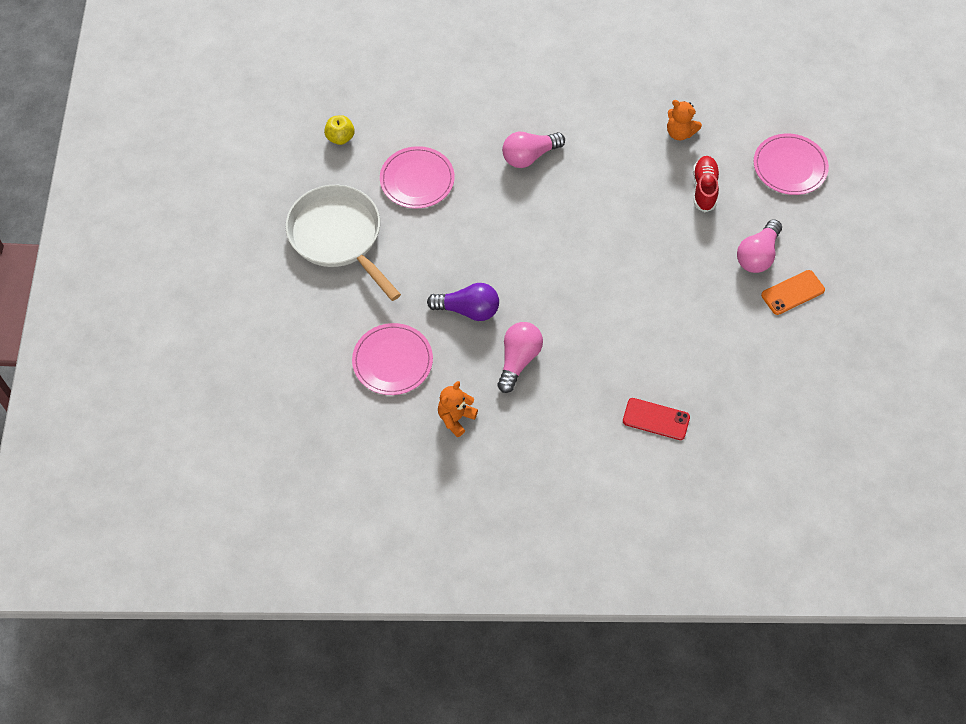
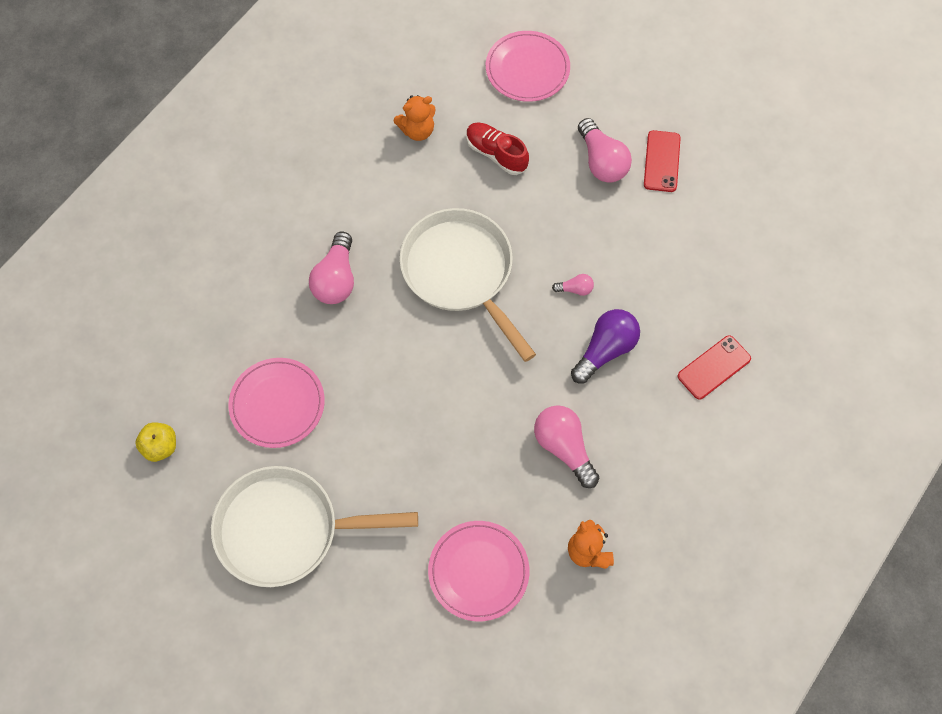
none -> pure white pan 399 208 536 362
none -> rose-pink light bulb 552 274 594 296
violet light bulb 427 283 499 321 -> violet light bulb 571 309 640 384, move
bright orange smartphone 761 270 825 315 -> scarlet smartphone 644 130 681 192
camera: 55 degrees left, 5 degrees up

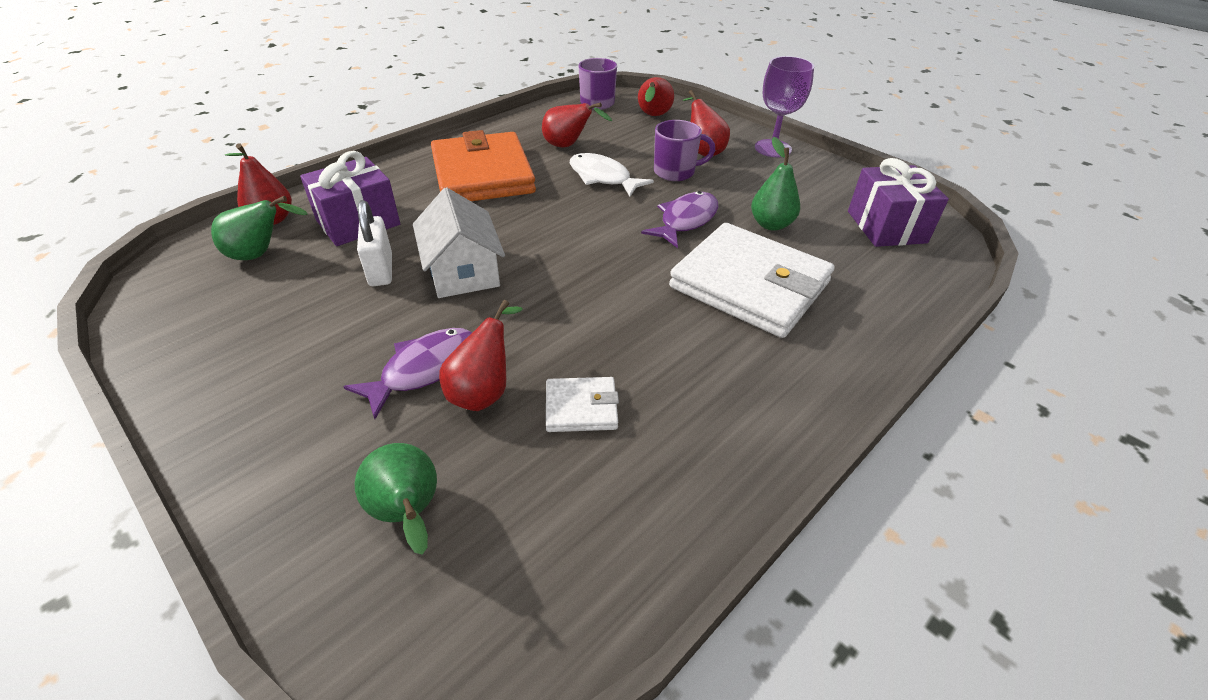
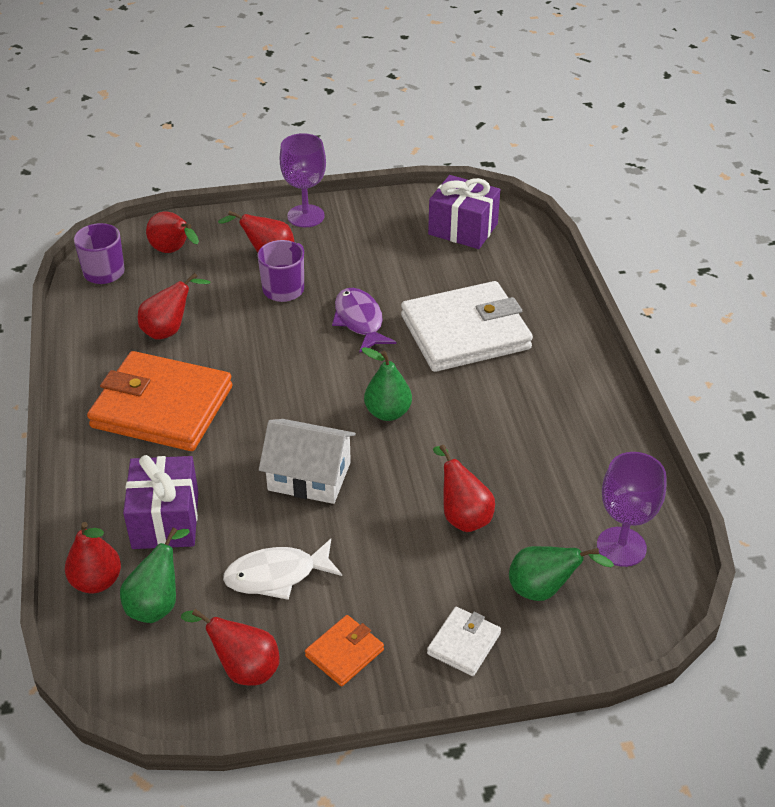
none -> scarlet pear 181 609 280 686
pure white fish 570 153 654 197 -> pure white fish 223 539 342 600, move
none -> bright orange wallet 305 615 384 686
leaf-green pear 751 137 800 231 -> leaf-green pear 361 347 412 421, move
pure white wallet 546 377 619 432 -> pure white wallet 427 607 501 676, move
none -> violet chalice 597 452 666 567
violet fish 343 328 472 419 -> none
pure white small lock 357 200 392 286 -> none
camera: 55 degrees left, 0 degrees up

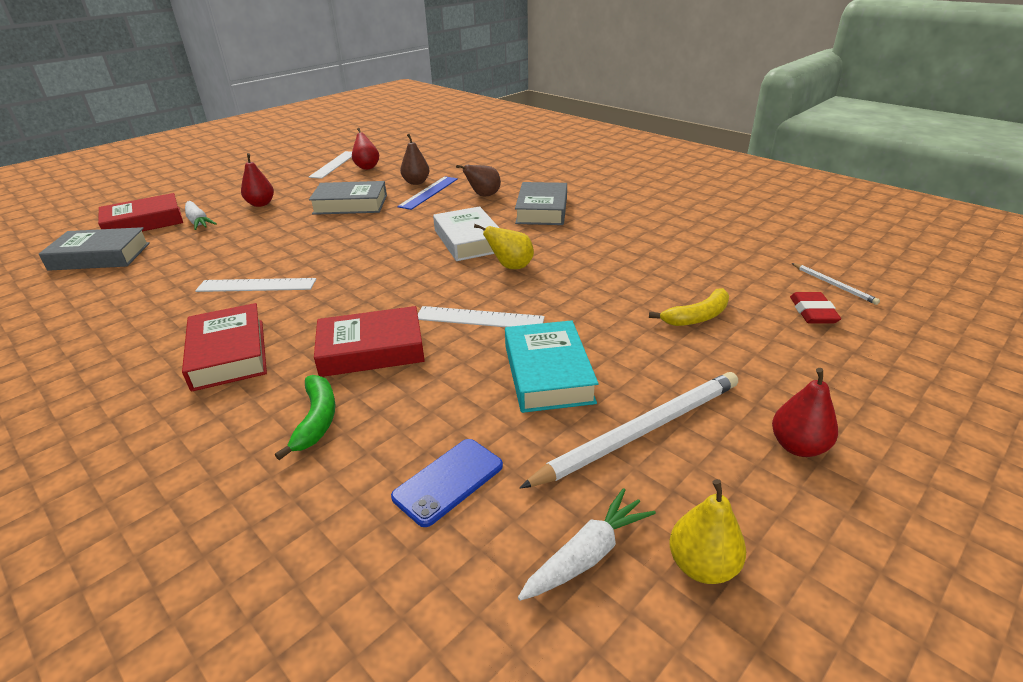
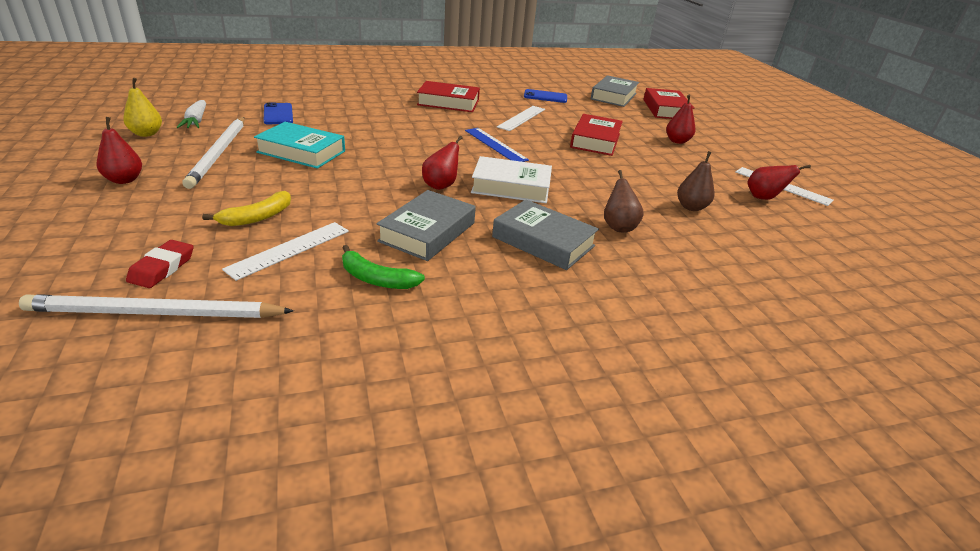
pure white lead pencil 792 263 880 305 -> pure white lead pencil 19 294 294 318, x2.11
scarlet eraser 790 292 841 323 -> scarlet eraser 126 240 193 288, 75 degrees clockwise
golden banana 649 288 729 326 -> golden banana 202 191 291 226, 135 degrees counterclockwise
pure white straightedge 418 306 545 327 -> pure white straightedge 222 222 349 281, move
leaf-green banana 275 375 335 460 -> leaf-green banana 342 245 425 289, move
grey hardback 309 181 387 215 -> grey hardback 376 190 476 261, move
golden pear 474 224 534 269 -> scarlet pear 422 136 463 190
blue straightedge 397 176 458 210 -> blue straightedge 465 128 529 162, move
none -> blue smartphone 524 89 567 103
scarlet hardback 314 306 425 377 -> scarlet hardback 570 114 623 156, move
pure white toy carrot 185 201 217 230 -> none
camera: 115 degrees right, 0 degrees up

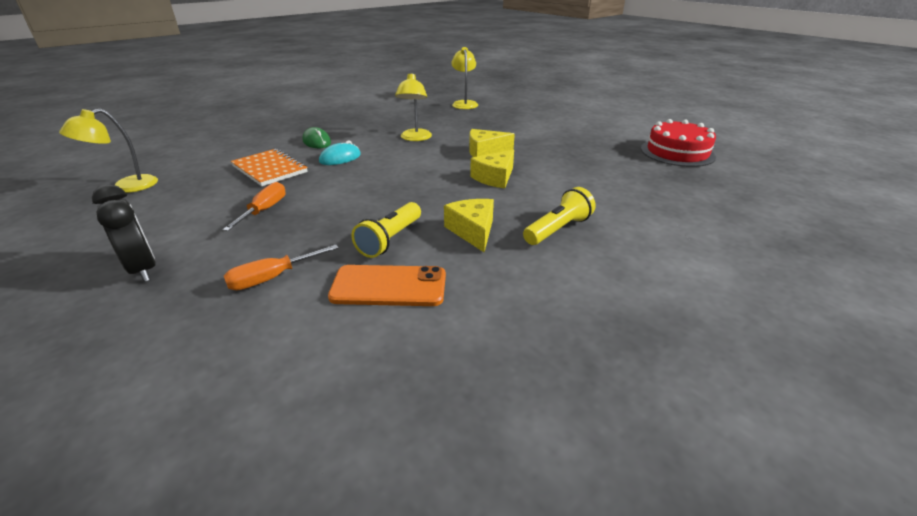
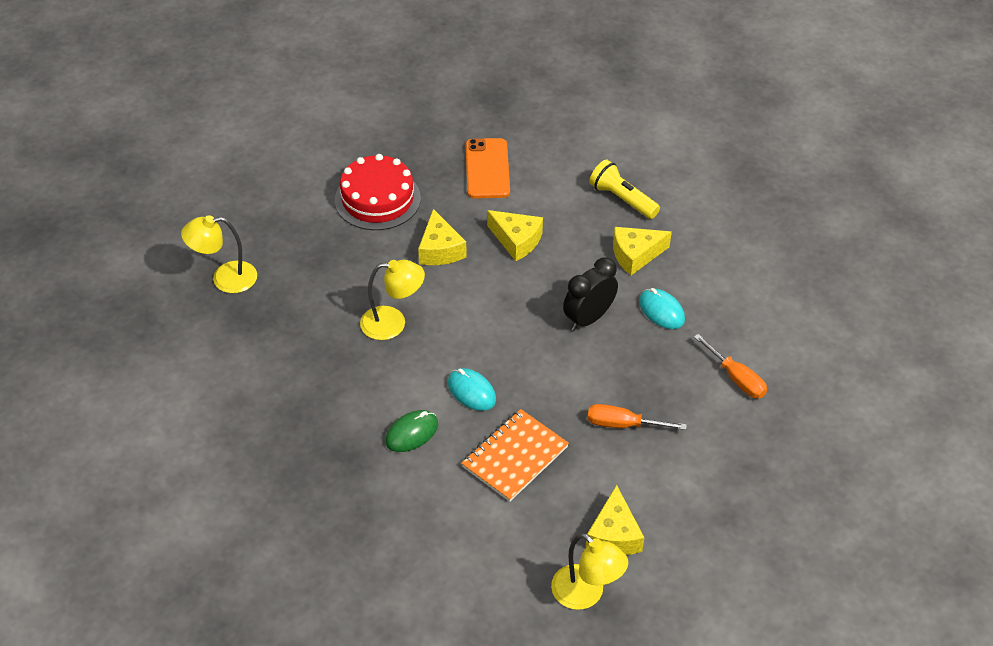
scarlet cake 641 119 716 167 -> scarlet cake 335 154 421 230, move
bright orange smartphone 328 265 446 306 -> bright orange smartphone 466 138 510 198, move
jet-black alarm clock 92 184 155 282 -> jet-black alarm clock 563 258 618 331, move
none -> golden cheese wedge 586 485 645 555
golden torch 351 202 421 258 -> aqua PC mouse 639 288 685 329
camera: 95 degrees left, 15 degrees up

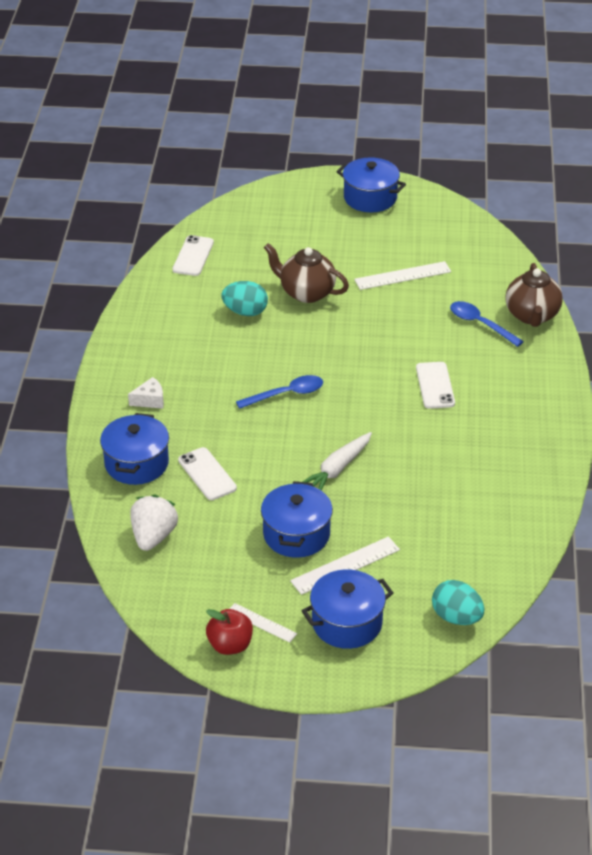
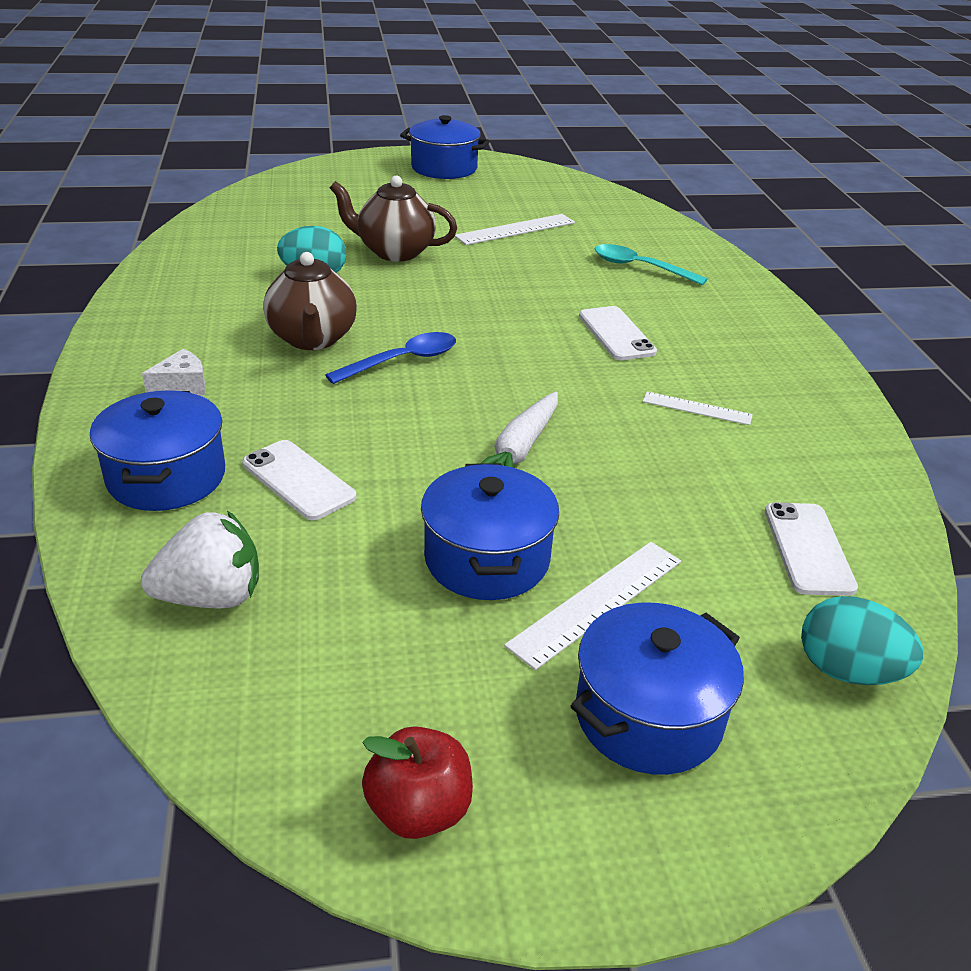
pure white toy strawberry 130 495 178 551 -> pure white toy strawberry 141 510 259 608, 75 degrees clockwise
russet china teapot 505 263 563 327 -> russet china teapot 263 252 357 350, move
blue tablespoon 450 301 524 347 -> aqua tablespoon 595 244 708 285
pure white straightedge 230 603 297 643 -> pure white straightedge 643 392 753 425, move
pure white smartphone 172 235 214 276 -> pure white smartphone 765 502 858 596, move
camera: 15 degrees left, 5 degrees down

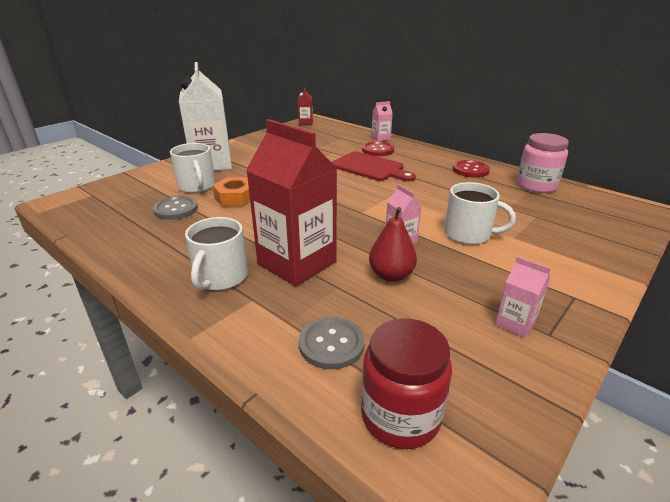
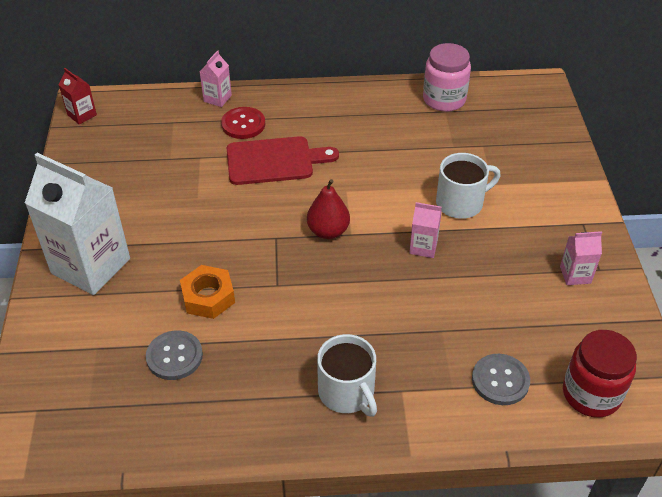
scarlet pear 369 207 417 282 -> scarlet pear 307 179 350 239, move
pure white tea mug 170 143 215 193 -> none
scarlet juice carton 246 119 337 286 -> none
scarlet shirt button 453 160 490 178 -> none
camera: 45 degrees left, 15 degrees up

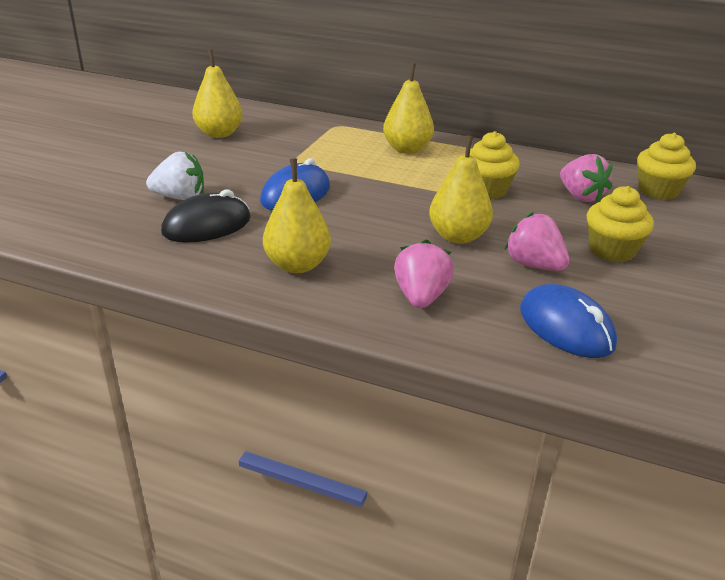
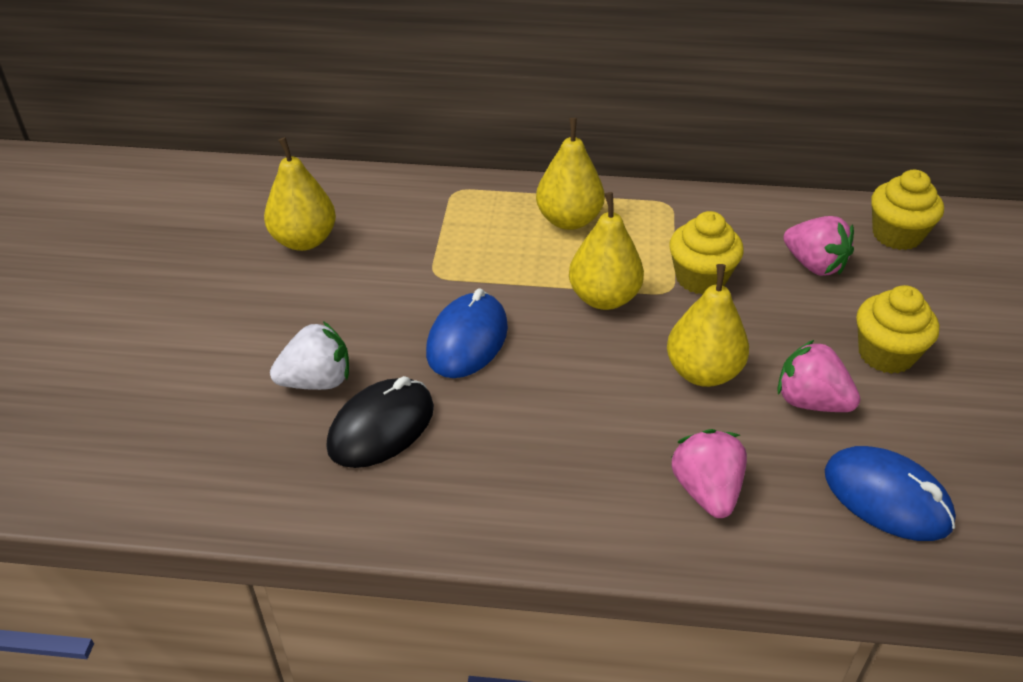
golden pear 263 159 331 273 -> golden pear 569 192 644 310, move
camera: 15 degrees left, 10 degrees up

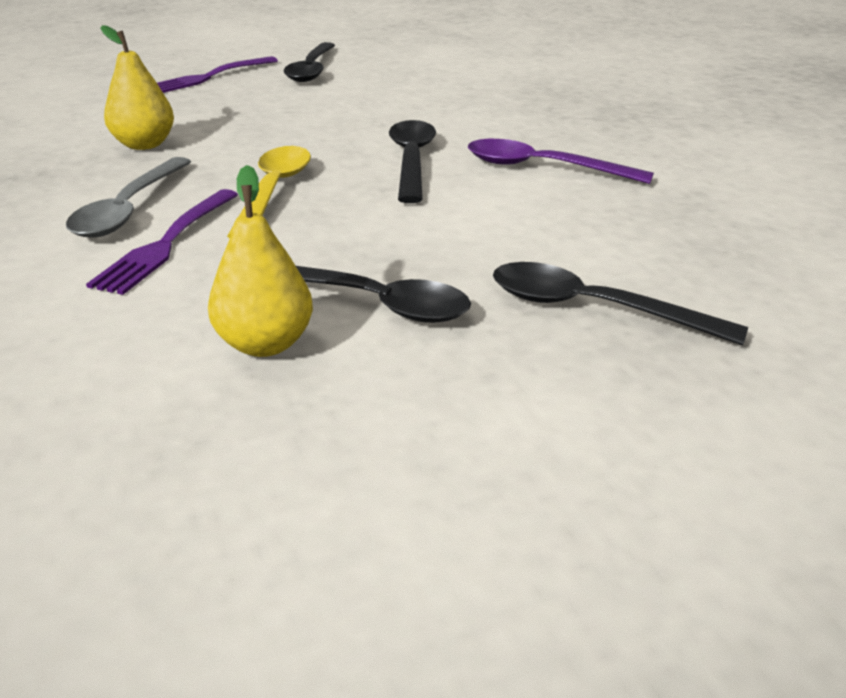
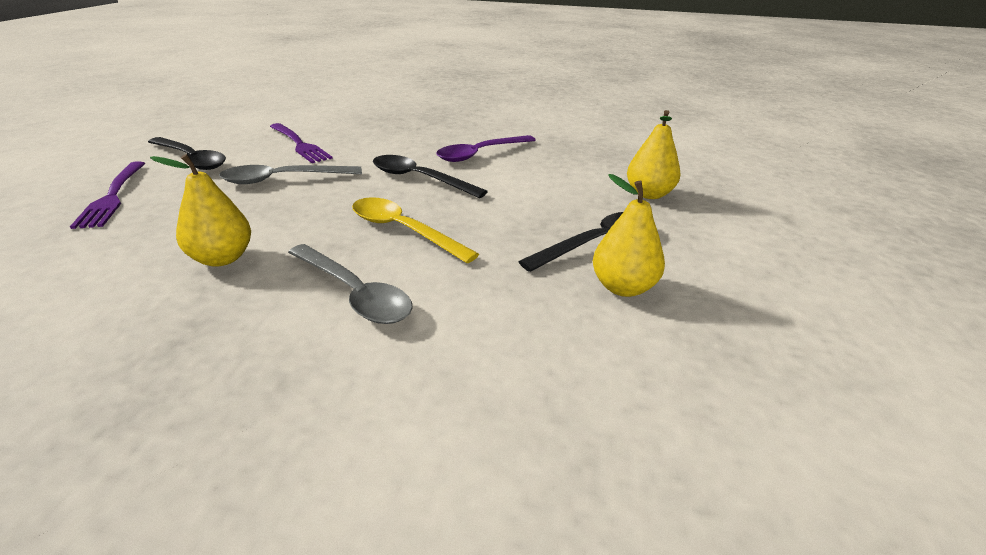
none -> grey tablespoon 219 165 362 184
violet table fork 86 189 238 295 -> violet table fork 270 123 333 163, move
jet-black tablespoon 493 262 748 346 -> golden pear 627 110 680 199
camera: 60 degrees left, 0 degrees up

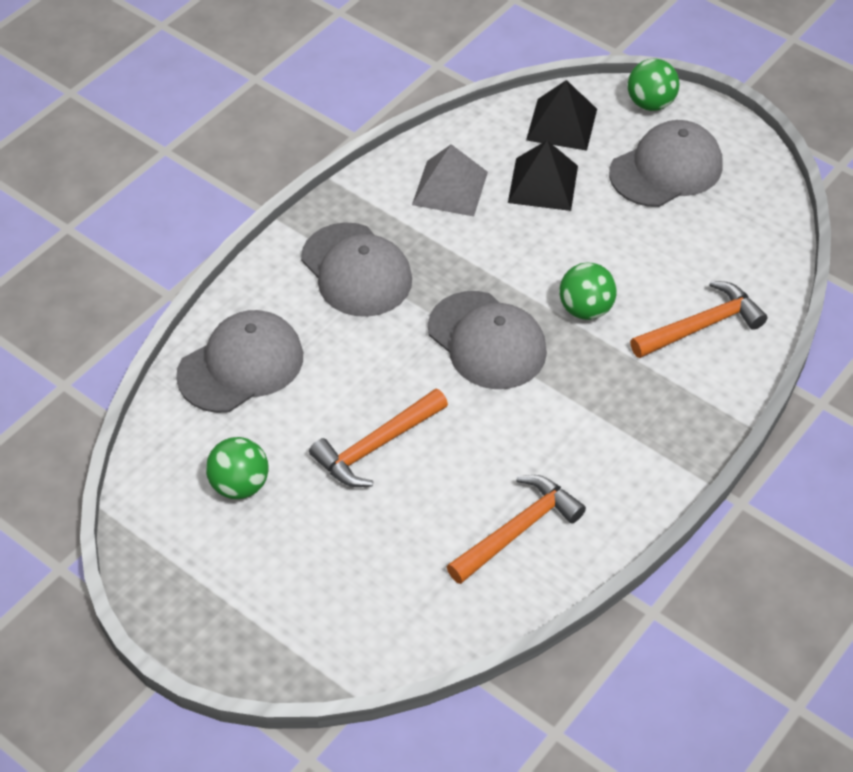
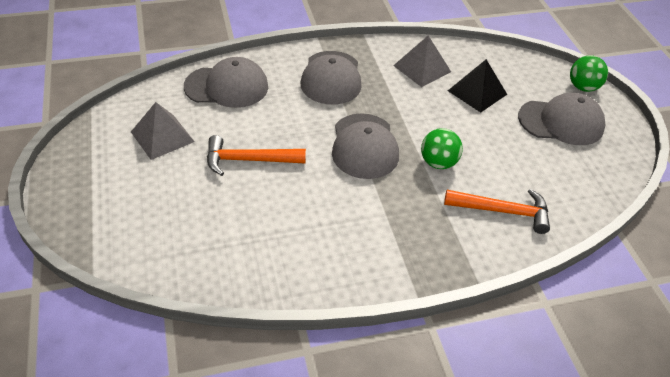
leaf-green play ball 206 437 269 499 -> grey pyramid 131 102 195 160
bright orange hammer 447 475 586 584 -> none
jet-black pyramid 526 80 597 151 -> none
camera: 35 degrees right, 5 degrees down

